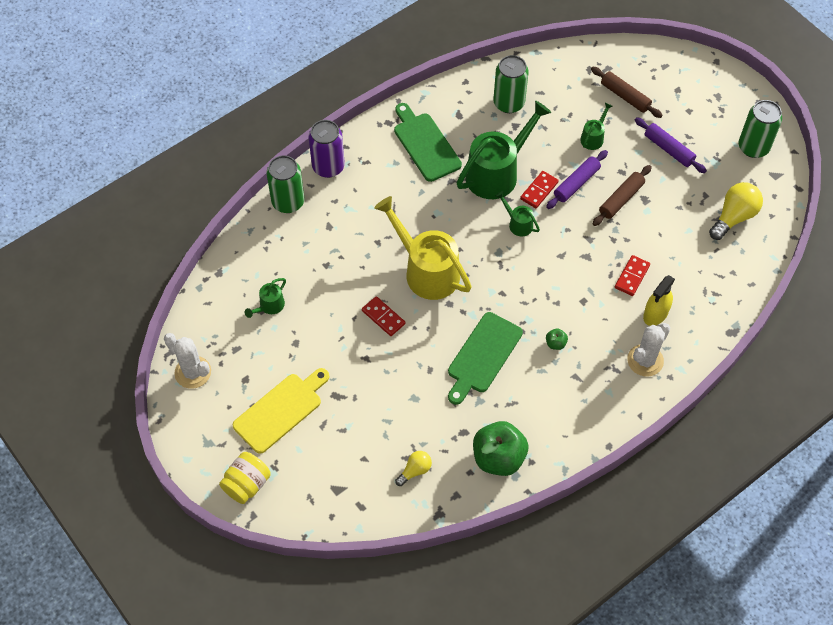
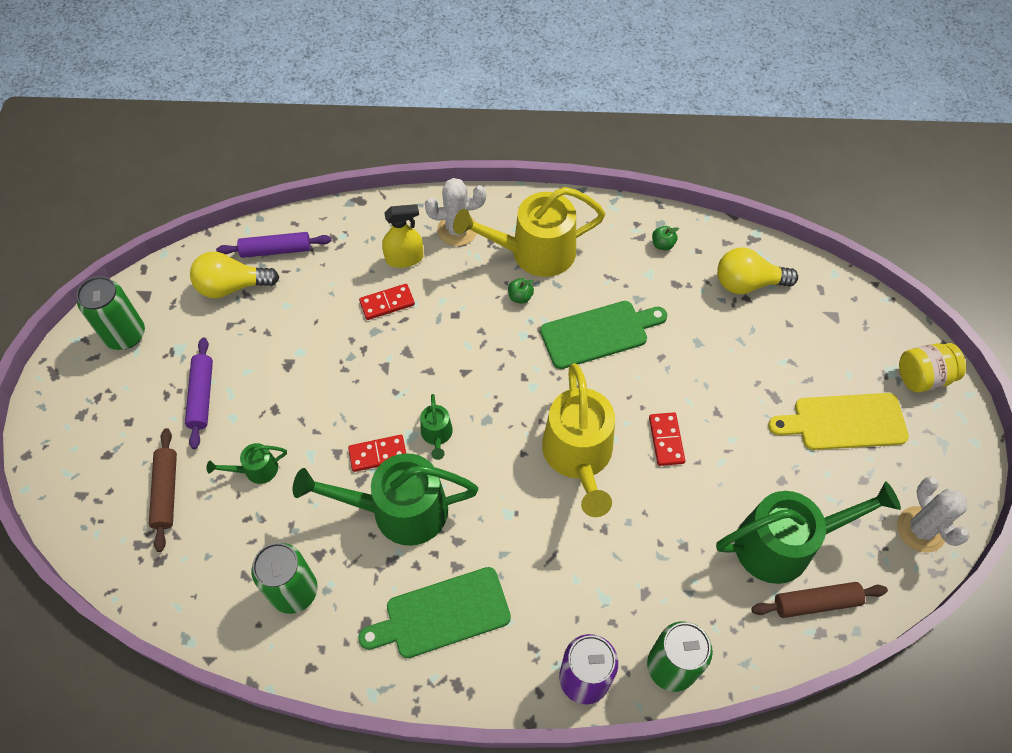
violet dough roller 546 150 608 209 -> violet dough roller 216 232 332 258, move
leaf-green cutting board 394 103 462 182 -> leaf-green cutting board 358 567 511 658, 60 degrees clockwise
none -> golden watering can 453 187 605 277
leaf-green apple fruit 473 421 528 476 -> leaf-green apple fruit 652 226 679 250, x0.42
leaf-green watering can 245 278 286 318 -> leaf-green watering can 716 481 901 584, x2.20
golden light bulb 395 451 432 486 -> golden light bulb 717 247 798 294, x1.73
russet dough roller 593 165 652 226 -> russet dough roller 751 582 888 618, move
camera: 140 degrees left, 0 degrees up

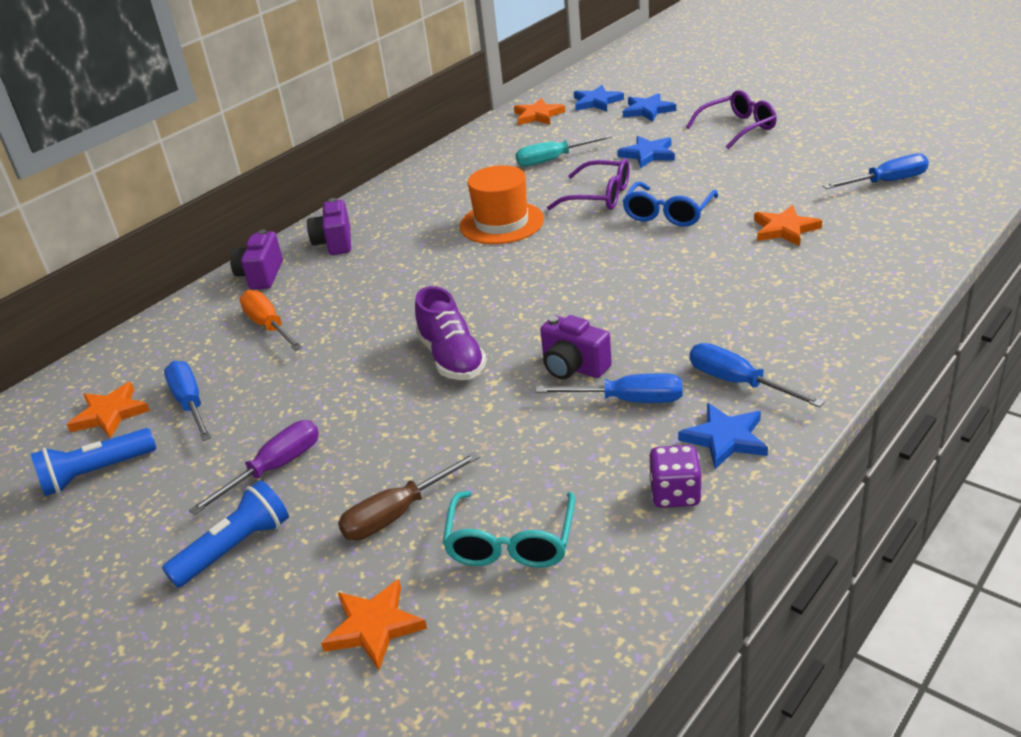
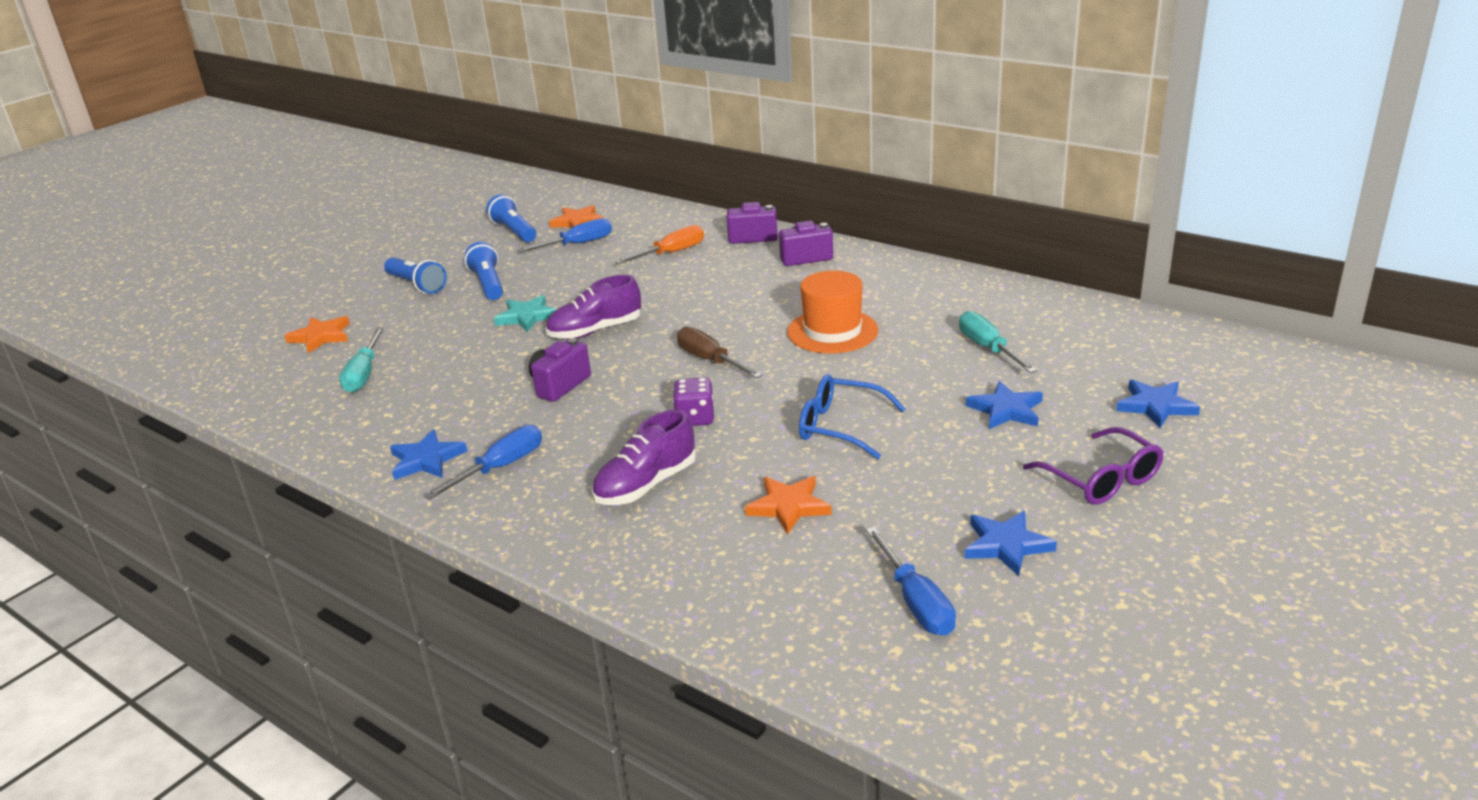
aqua eyeglasses 443 491 575 568 -> aqua screwdriver 339 327 384 393
violet screwdriver 189 420 319 515 -> blue torch 465 242 503 300
none -> aqua star 494 295 557 332
none -> violet lace-up shoe 592 410 696 505
violet game die 649 445 702 508 -> violet game die 673 377 714 426, move
russet screwdriver 338 452 480 540 -> russet screwdriver 677 327 763 378, move
blue star 574 85 624 111 -> blue star 965 511 1057 576, move
bright orange star 514 98 565 125 -> none
blue screwdriver 535 373 682 403 -> none
violet eyeglasses 547 159 629 210 -> none
camera: 85 degrees right, 5 degrees down

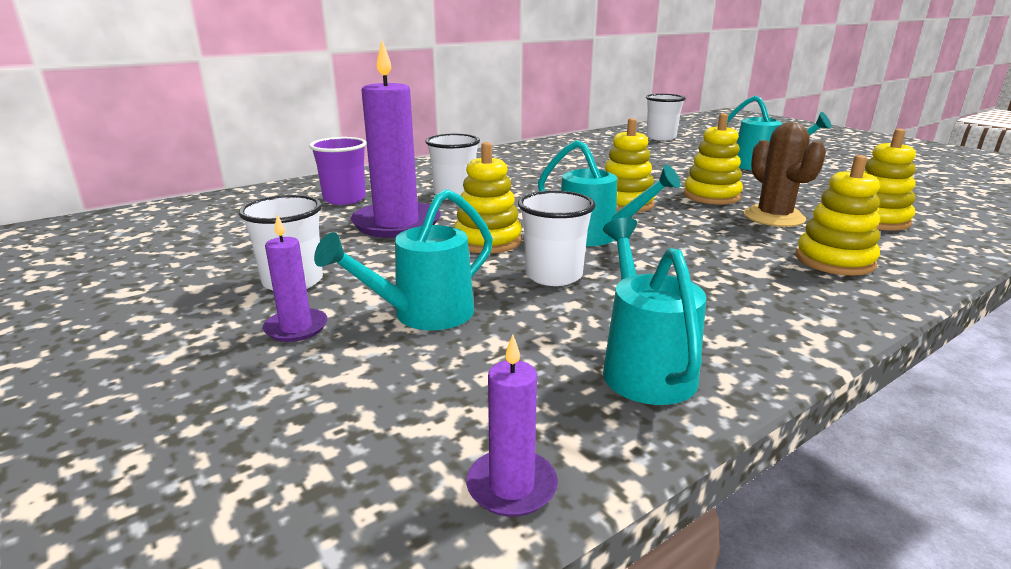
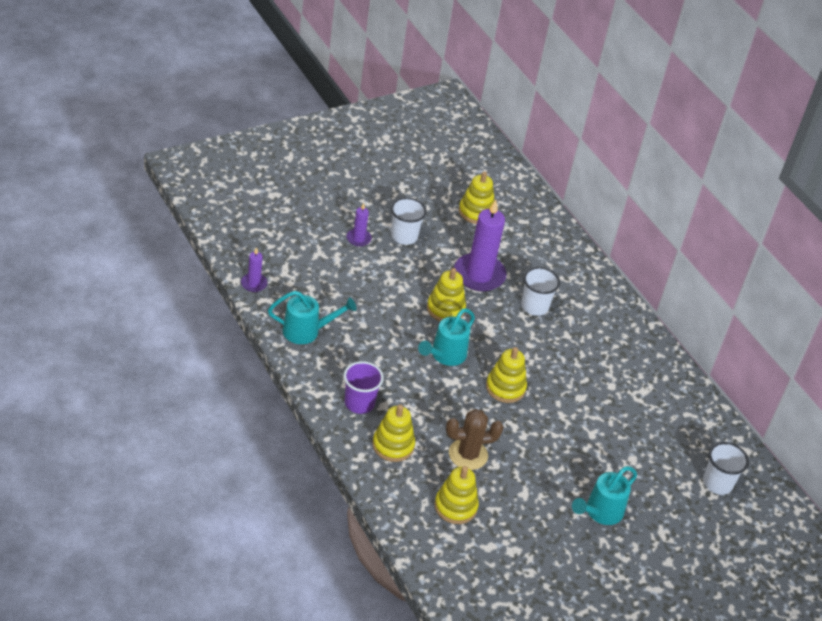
violet beaker 309 137 367 205 -> violet beaker 344 361 384 414, move
golden ring stacker 683 113 743 205 -> golden ring stacker 459 171 495 224, move
aqua watering can 314 189 493 330 -> none
pure white beaker 518 191 596 286 -> none
camera: 90 degrees right, 20 degrees up

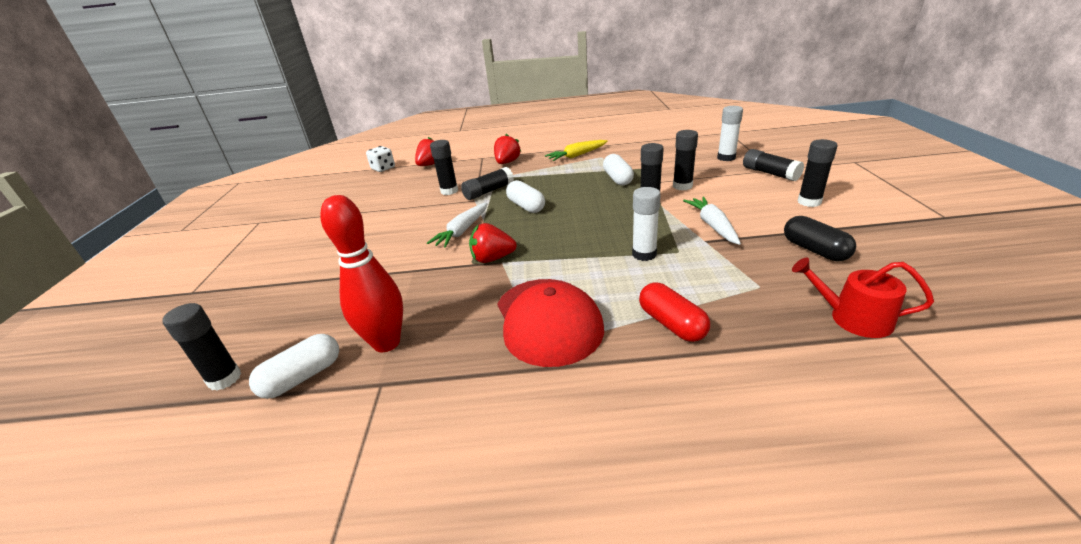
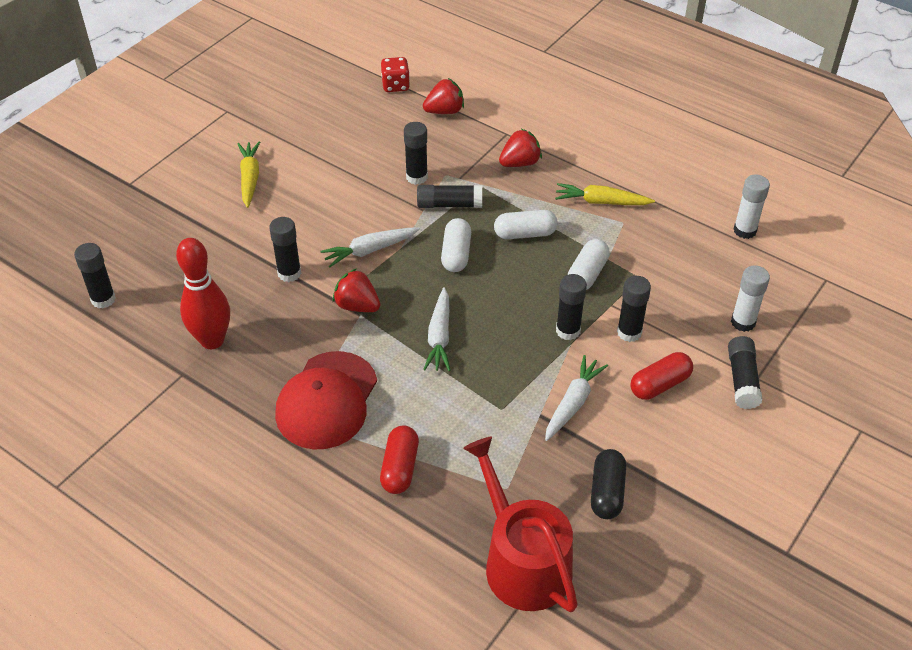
none -> golden toy carrot 237 141 260 208
jet-black stick of glue 798 139 837 207 -> jet-black stick of glue 269 217 301 282, move
pure white game die 366 146 395 172 -> scarlet game die 381 57 410 92
none -> pure white toy carrot 423 287 451 371
scarlet watering can 792 257 934 338 -> scarlet watering can 463 437 578 612, x1.71
pure white pill shape 249 334 339 399 -> pure white pill shape 494 210 558 239, move
none -> scarlet pill shape 630 352 693 400
pure white stick of glue 632 187 661 261 -> pure white stick of glue 734 175 770 239, move
camera: 35 degrees right, 15 degrees up

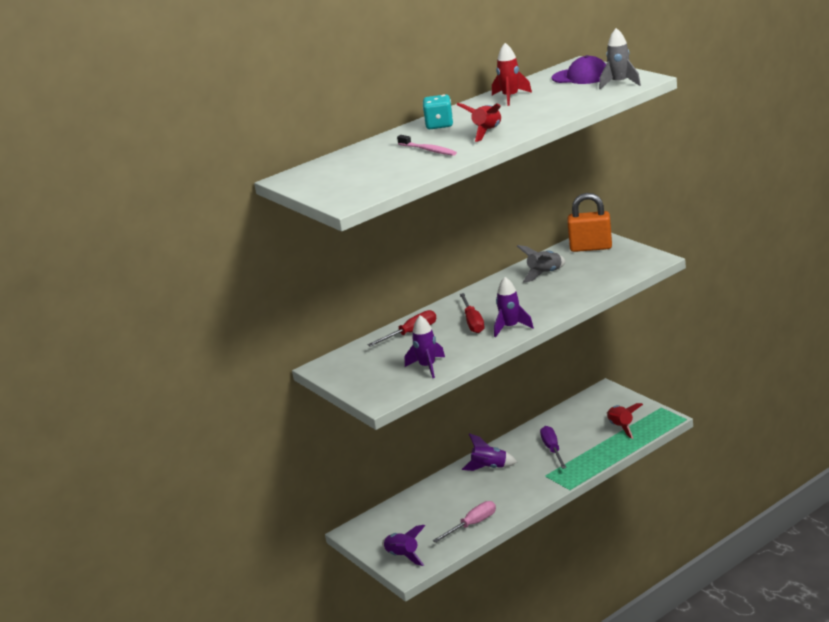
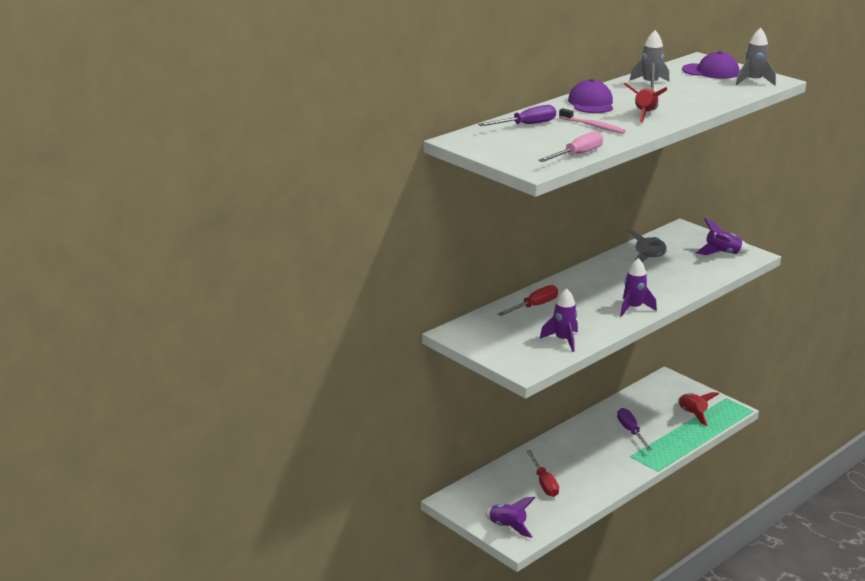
none -> violet screwdriver 478 105 556 126
scarlet screwdriver 459 293 485 333 -> scarlet screwdriver 526 450 559 497, move
rose-pink screwdriver 433 501 496 543 -> rose-pink screwdriver 538 131 603 162, move
aqua game die 423 94 453 129 -> violet baseball cap 568 79 613 113
scarlet spaceship 492 43 532 106 -> grey spaceship 629 30 669 90
violet spaceship 462 433 517 471 -> violet spaceship 696 218 749 255, move
bright orange small lock 568 193 612 252 -> none
camera: 10 degrees left, 0 degrees up

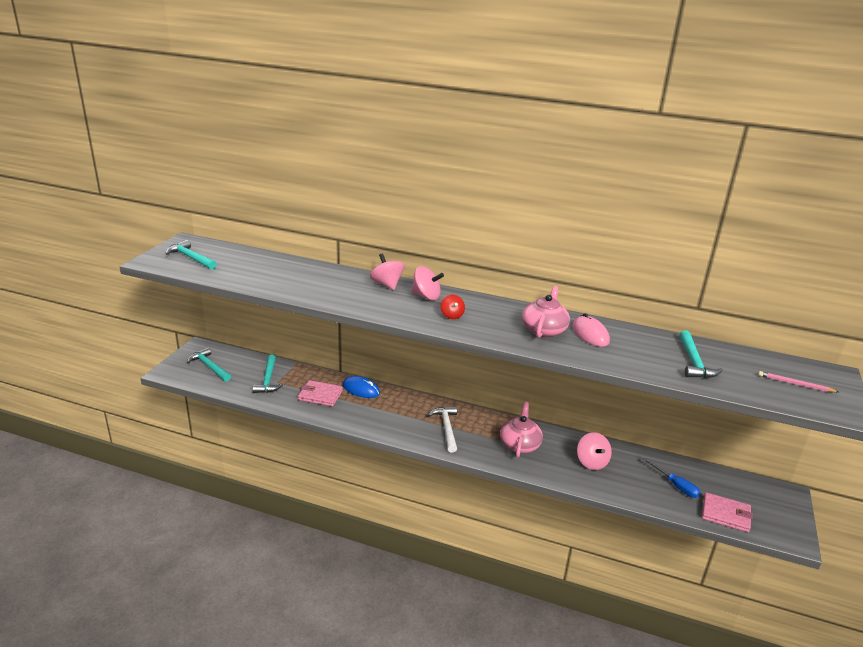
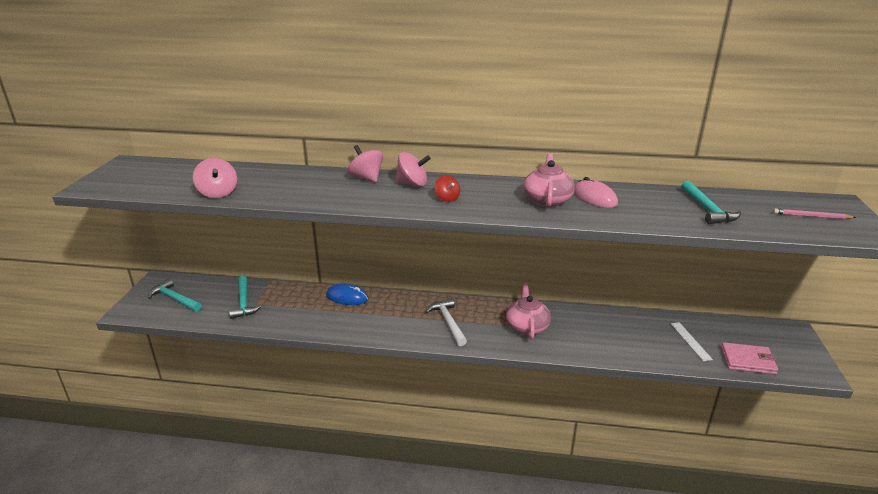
rose-pink toy top 577 432 612 470 -> rose-pink toy top 193 158 237 198, move
blue screwdriver 643 458 700 498 -> pure white straightedge 671 322 713 361
aqua hammer 166 240 217 270 -> none
rose-pink wallet 298 380 343 406 -> none
camera: 10 degrees left, 0 degrees up

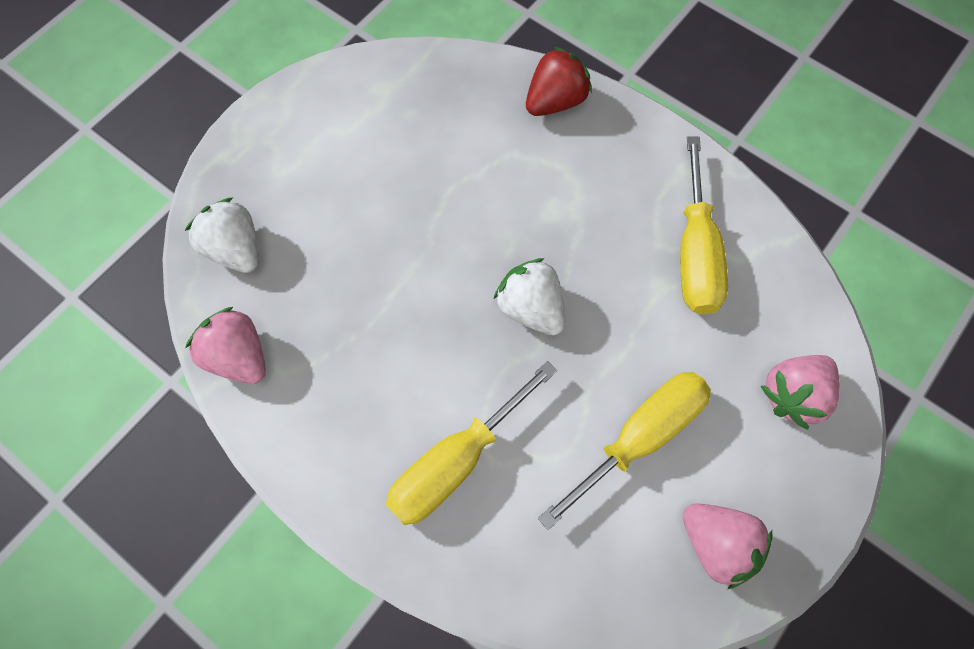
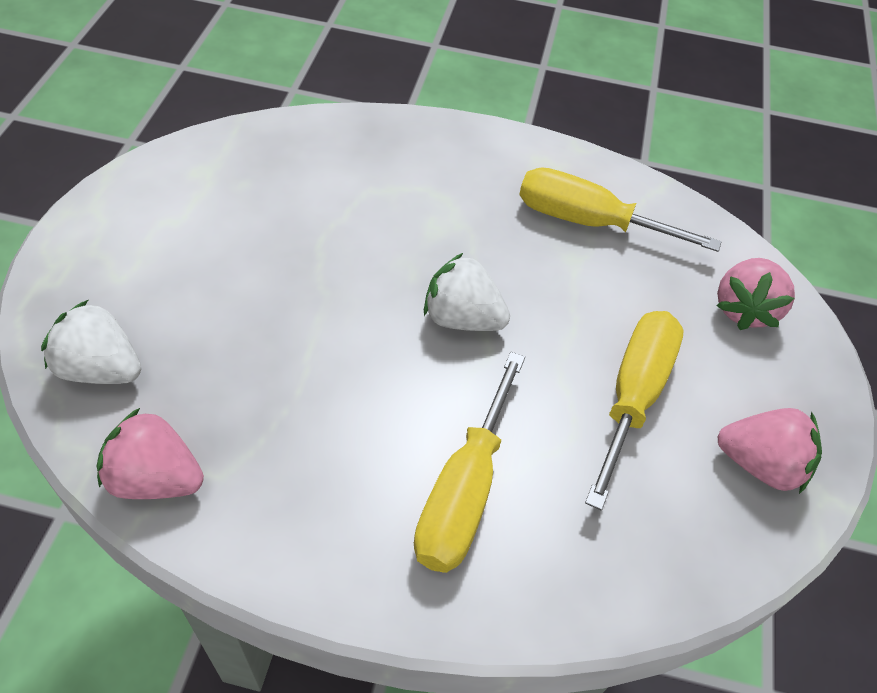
golden screwdriver 680 136 728 314 -> golden screwdriver 519 167 722 252, 135 degrees clockwise
scarlet toy strawberry 526 46 592 116 -> none
camera: 30 degrees left, 15 degrees down

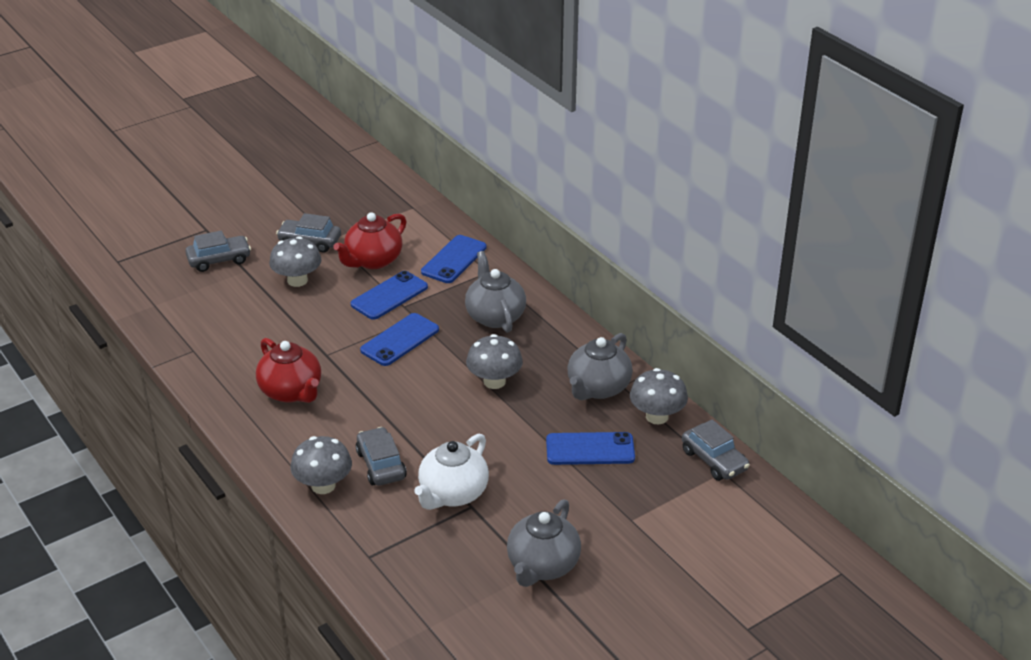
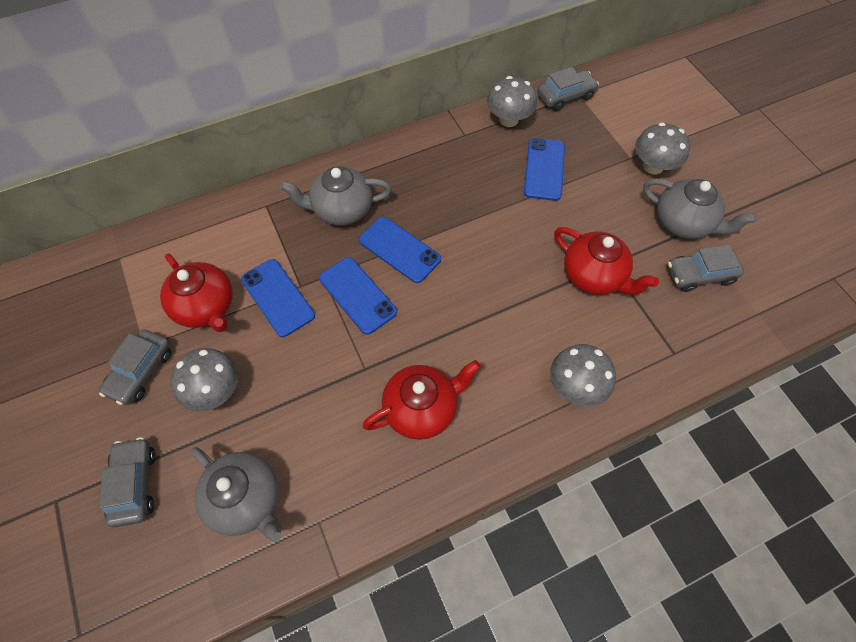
grey china teapot 568 333 633 400 -> grey china teapot 191 447 281 542, move
blue smartphone 421 235 486 283 -> blue smartphone 359 217 441 283, move
pure white china teapot 415 434 489 510 -> scarlet china teapot 554 227 659 295
grey mushroom 466 334 523 389 -> grey mushroom 635 123 690 174, move
grey toy car 356 427 407 486 -> grey toy car 668 245 744 292, move
camera: 80 degrees left, 25 degrees up

